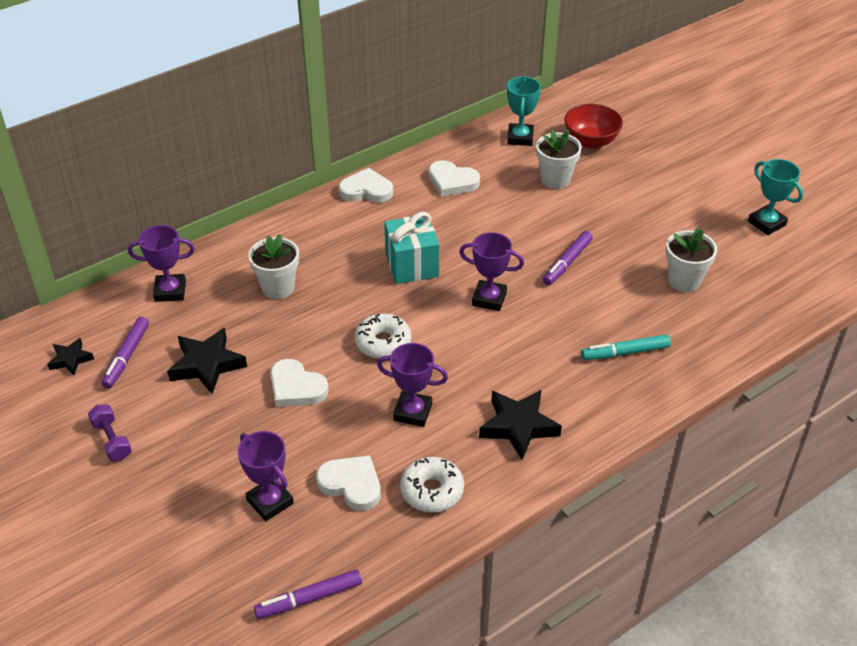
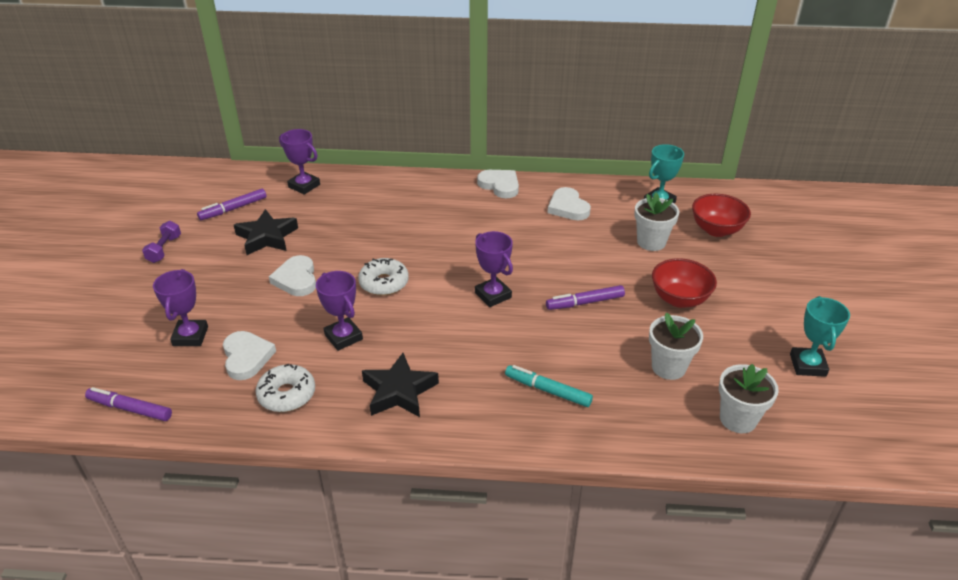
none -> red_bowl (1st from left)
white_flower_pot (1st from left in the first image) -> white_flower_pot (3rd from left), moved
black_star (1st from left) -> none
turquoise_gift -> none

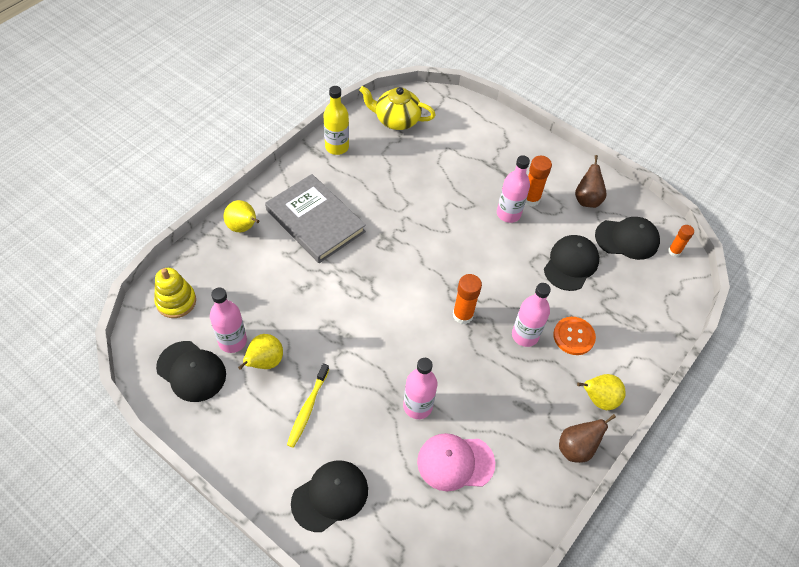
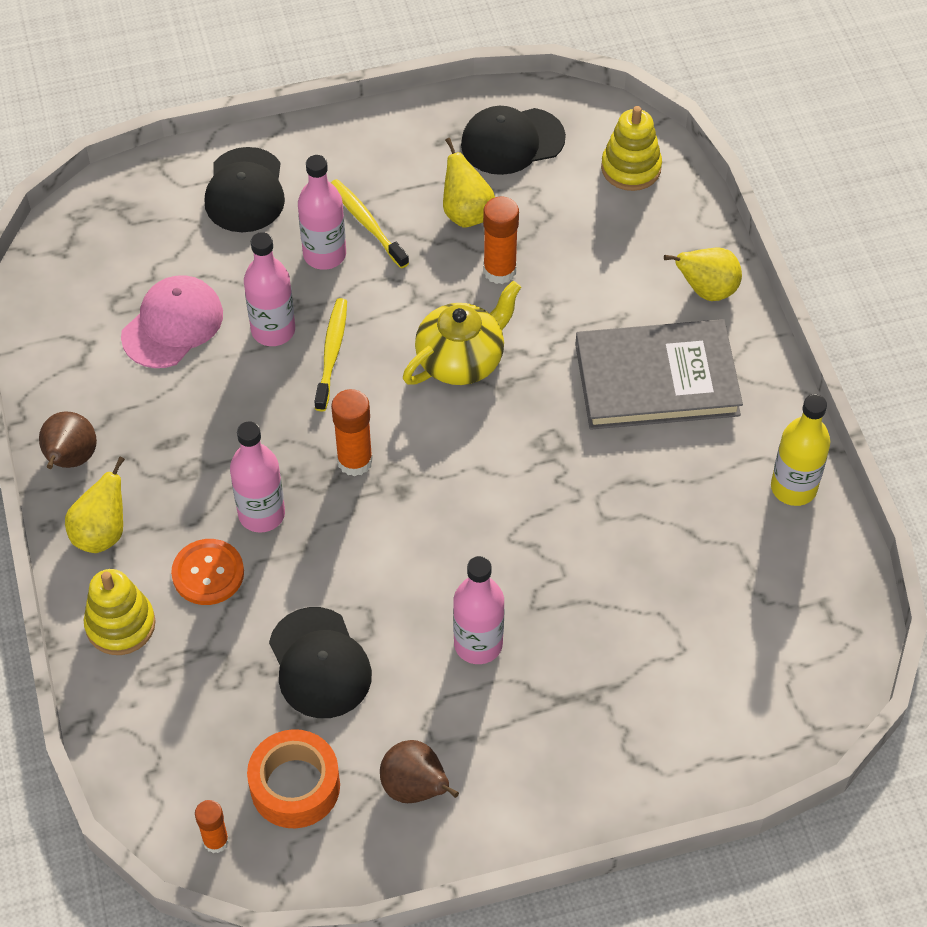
none -> yellow_stacking_toy (1st from left)
black_cap (4th from left) -> orange_tape
pink_bottle (1st from left in the first image) -> pink_bottle (3rd from left), moved
none -> yellow_toothbrush (1st from left)
yellow_teapot, moved
orange_glue_stick (2nd from left in the first image) -> orange_glue_stick (3rd from left), moved

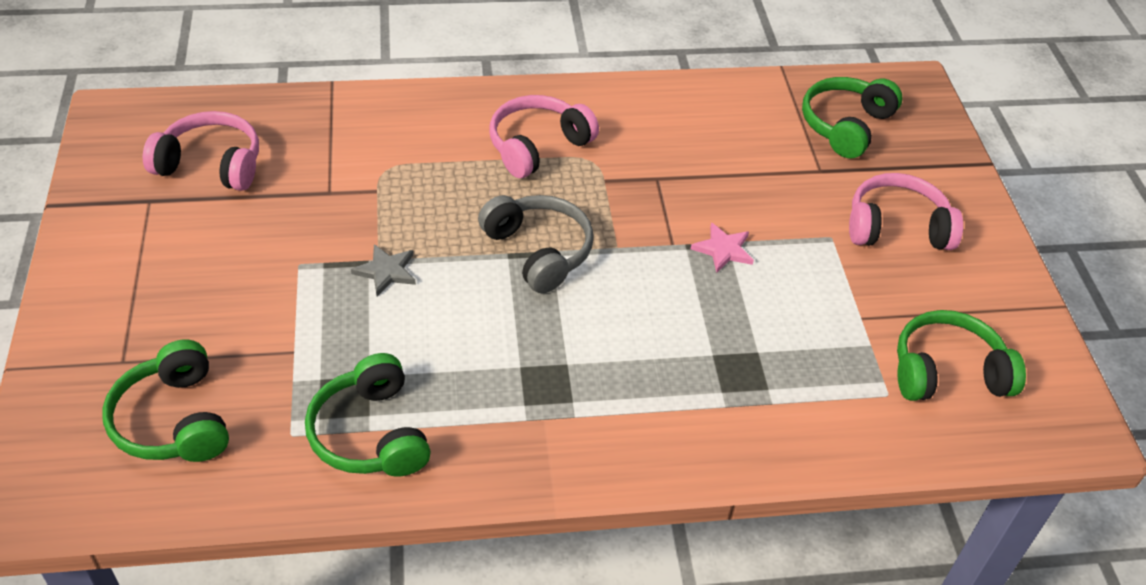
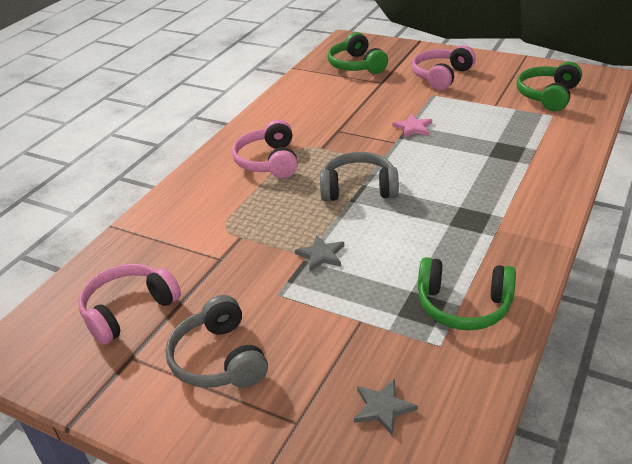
none -> grey_headphones (1st from left)
green_headphones (1st from left) -> grey_star (2nd from left)

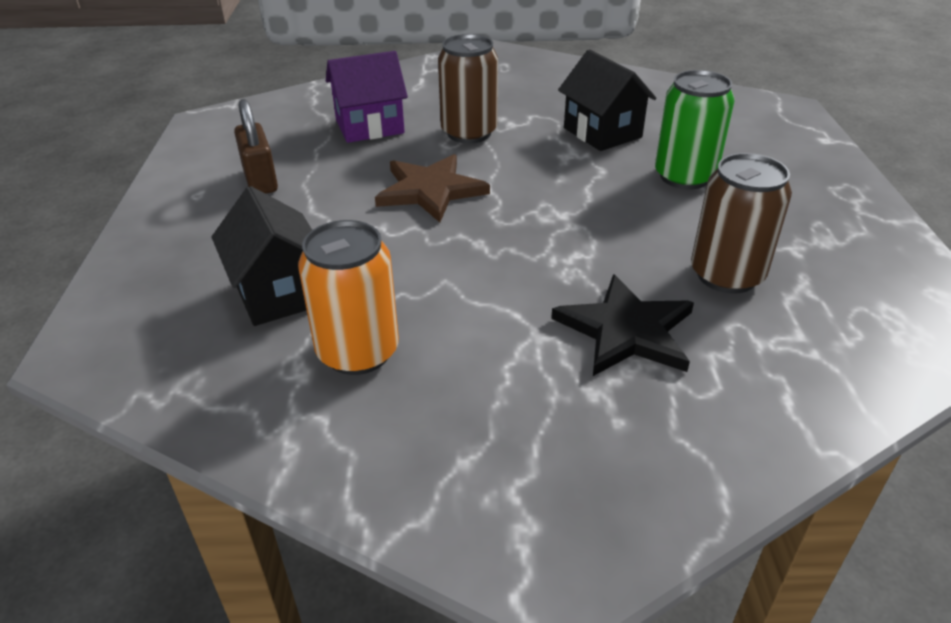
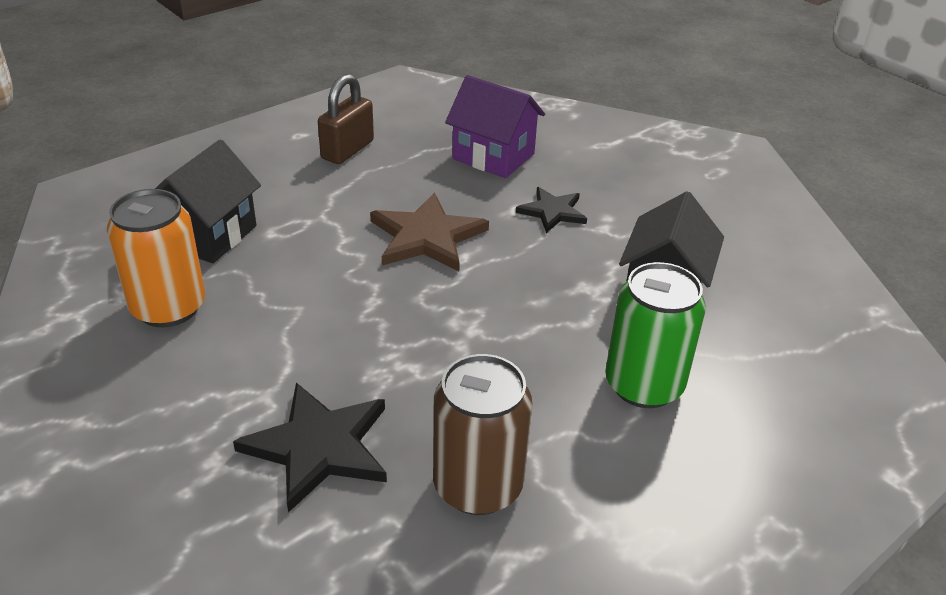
brown_can (1st from left) -> black_star (2nd from left)

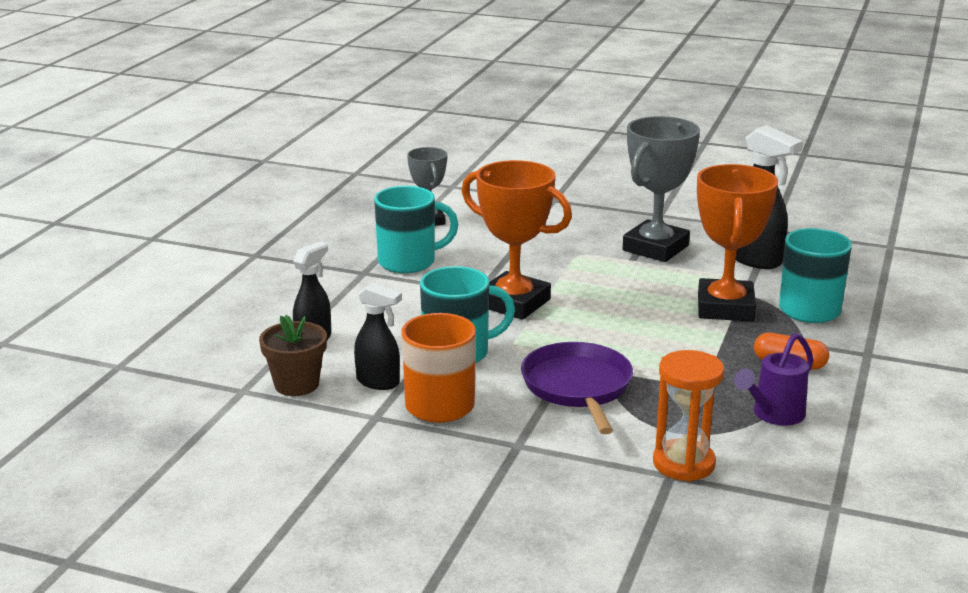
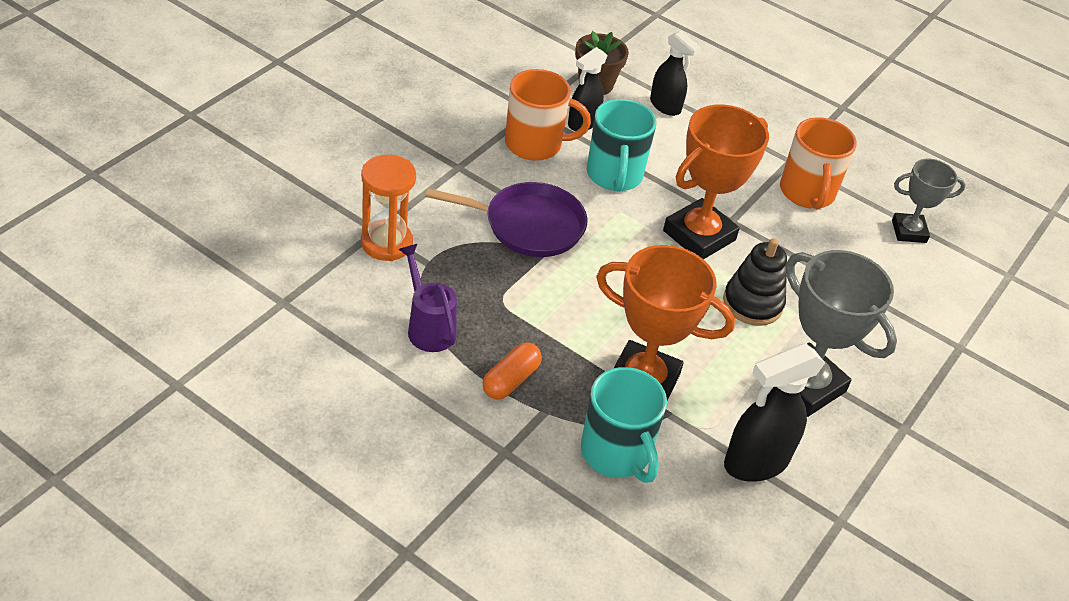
none -> black_stacking_toy
turquoise_mug (1st from left) -> orange_mug (2nd from left)

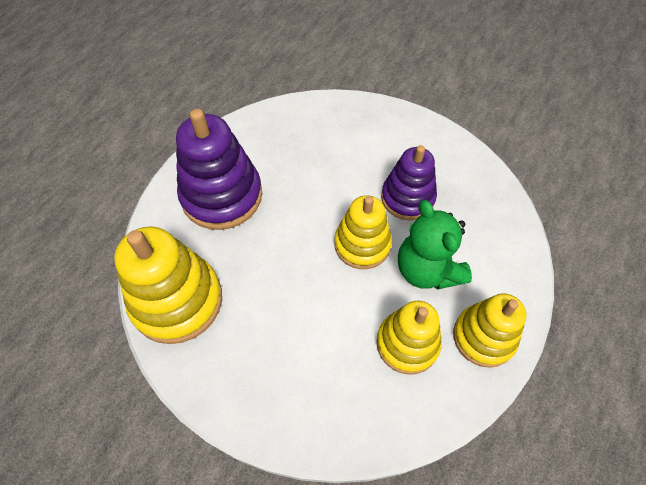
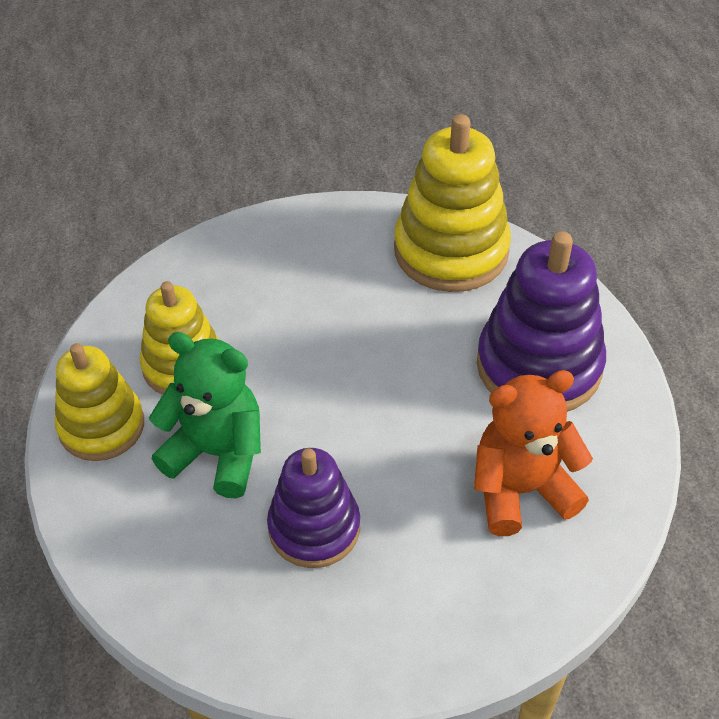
none -> orange_teddy_bear
yellow_stacking_toy (2nd from left) -> none

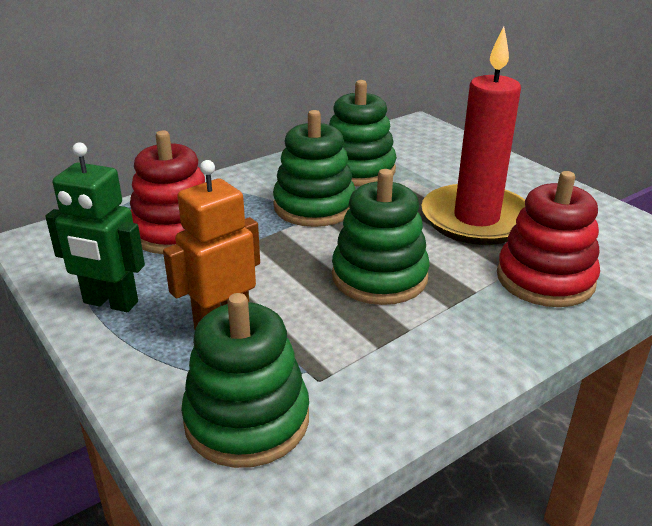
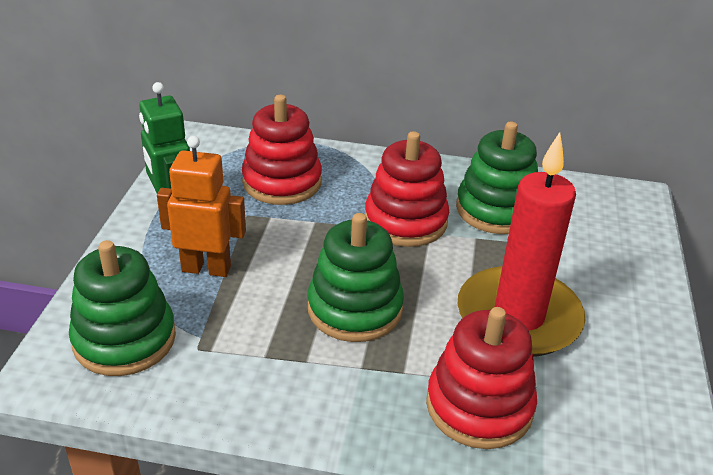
green_stacking_toy (2nd from left) -> red_stacking_toy (2nd from left)

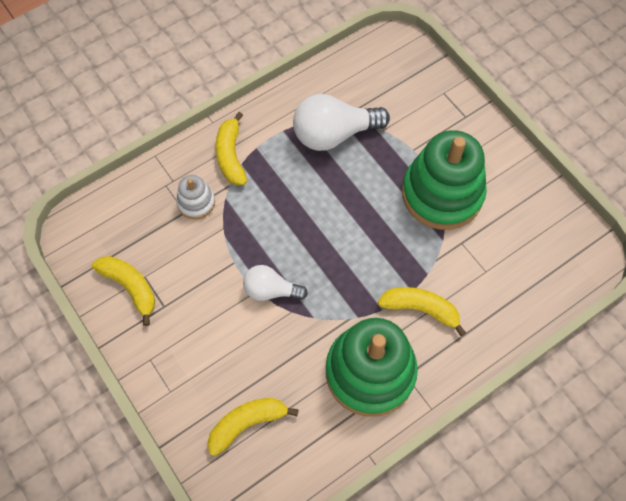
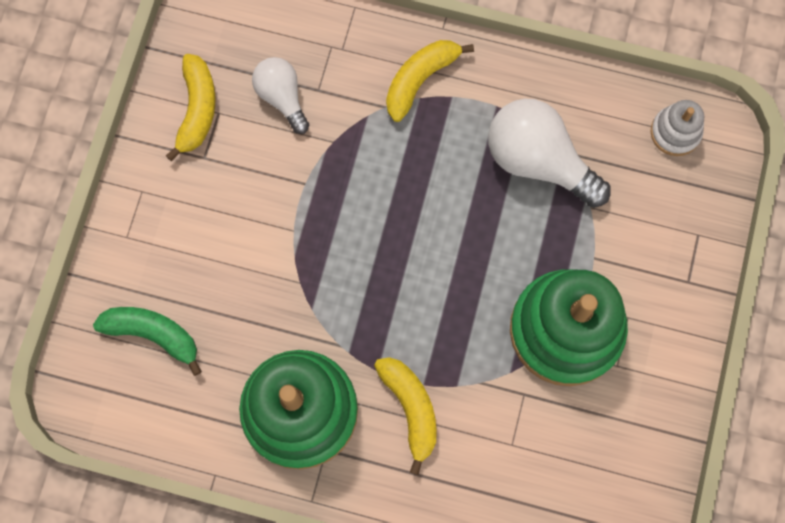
yellow_banana (3rd from left) -> green_banana
white_light_bulb (1st from left), moved
white_stacking_toy, moved

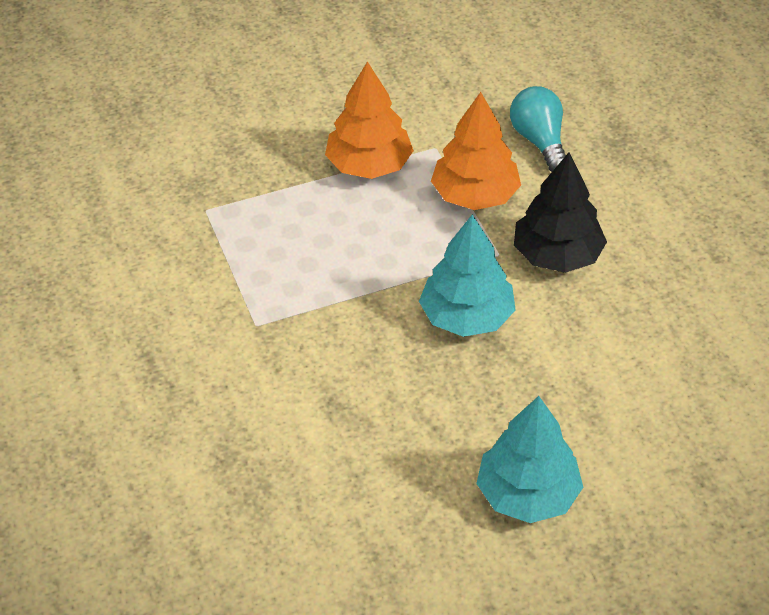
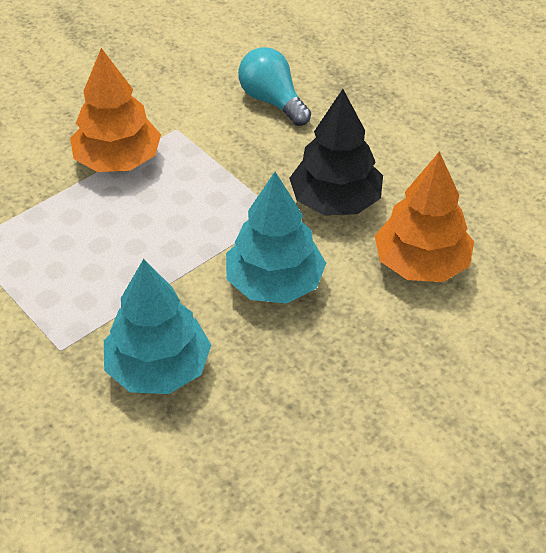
turquoise_tree (2nd from left in the first image) -> turquoise_tree (1st from left), moved
orange_tree (2nd from left), moved

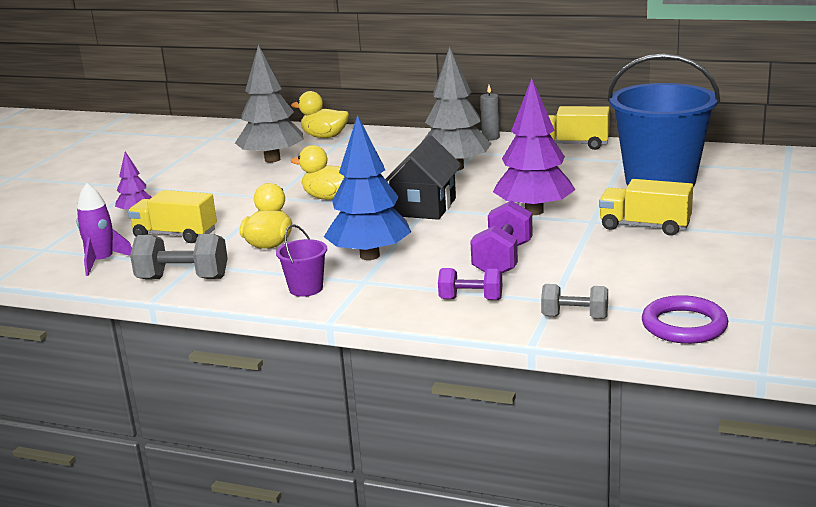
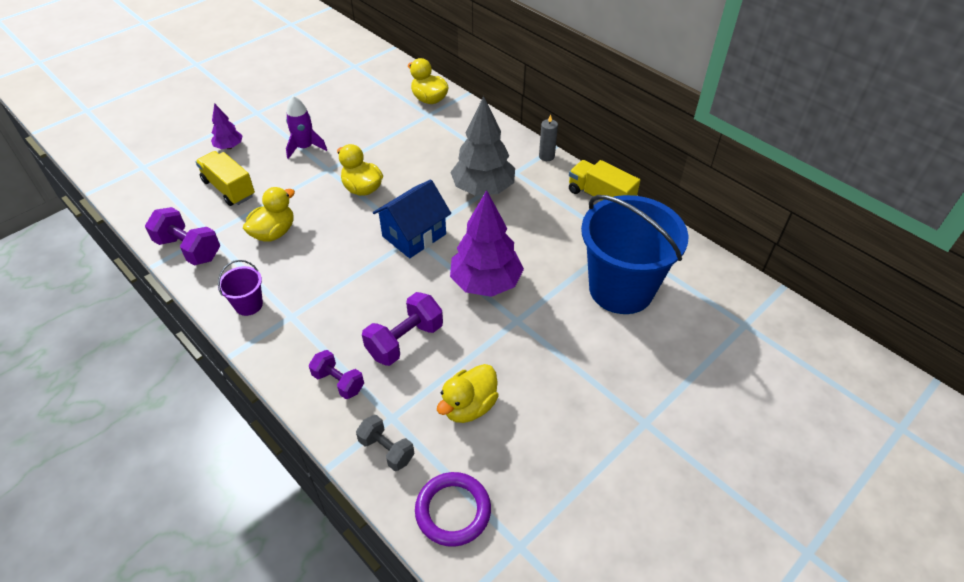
grey_dumbbell (1st from left) -> purple_dumbbell (1st from left)
purple_rocket, moved
black_house -> blue_house
none -> yellow_duck (4th from left)
grey_tree (1st from left) -> none
blue_tree -> none
yellow_truck (3rd from left) -> none

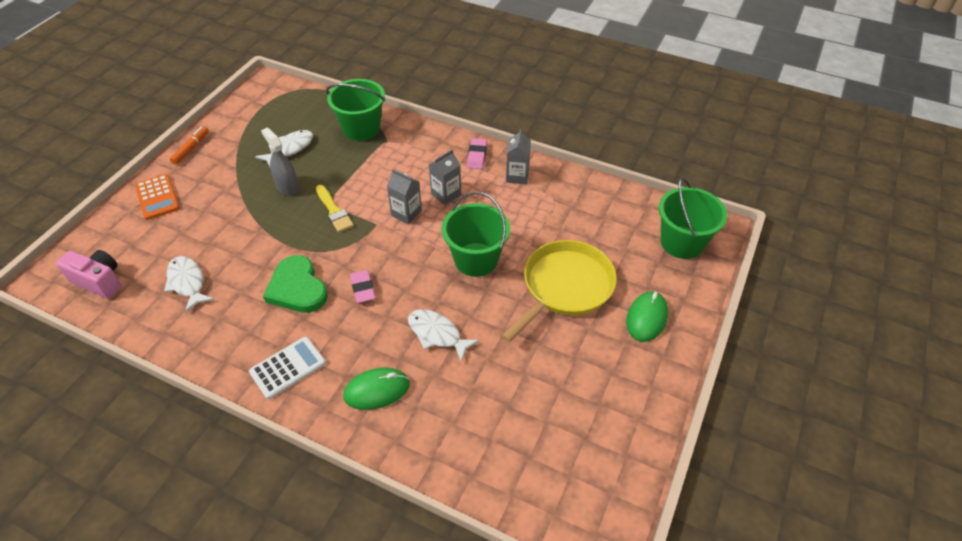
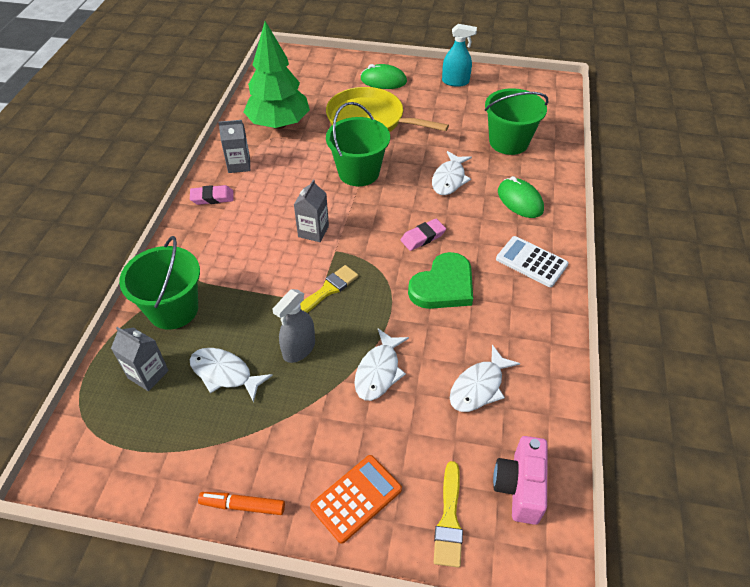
grey_carton (2nd from left in the first image) -> grey_carton (1st from left), moved
none -> green_tree
none -> white_fish (2nd from left)
none -> yellow_brush (2nd from left)
none -> turquoise_spray_bottle
green_bucket (3rd from left), moved

